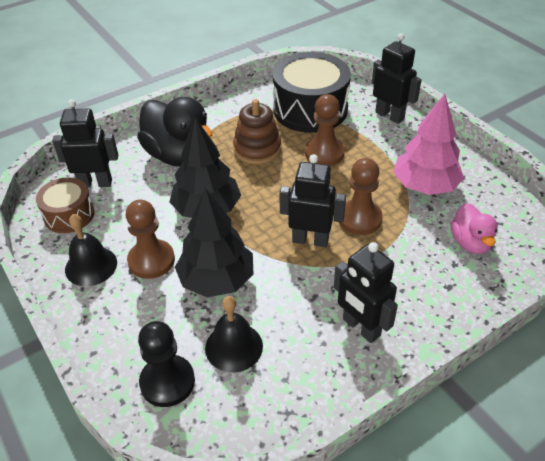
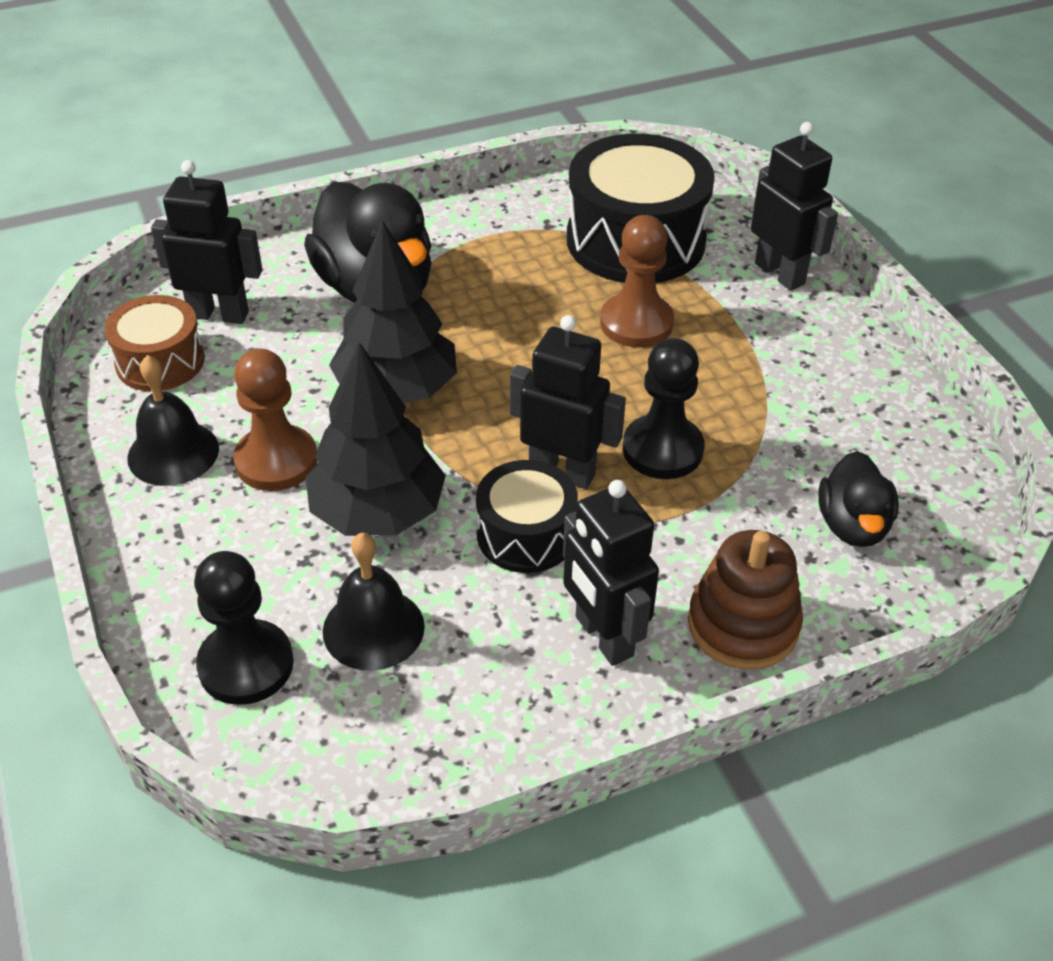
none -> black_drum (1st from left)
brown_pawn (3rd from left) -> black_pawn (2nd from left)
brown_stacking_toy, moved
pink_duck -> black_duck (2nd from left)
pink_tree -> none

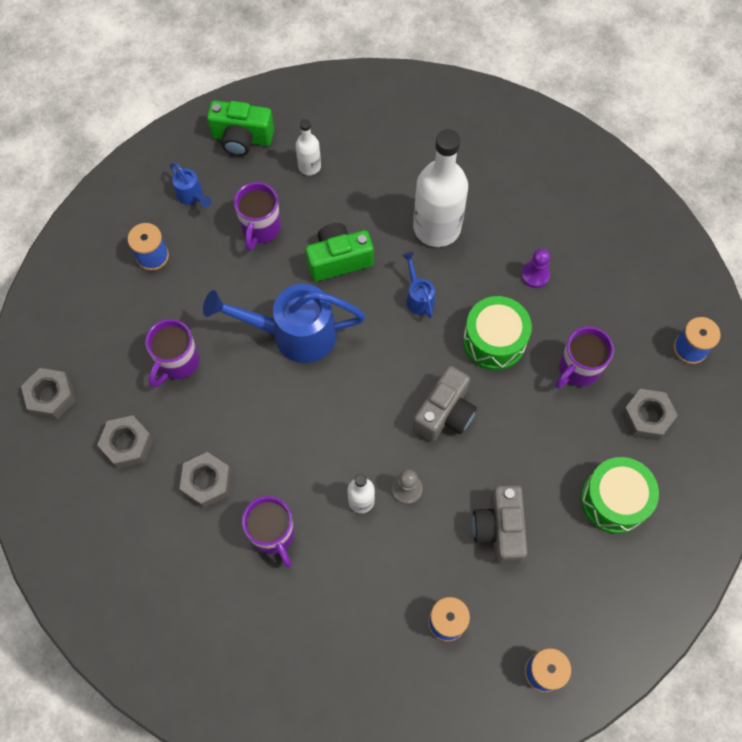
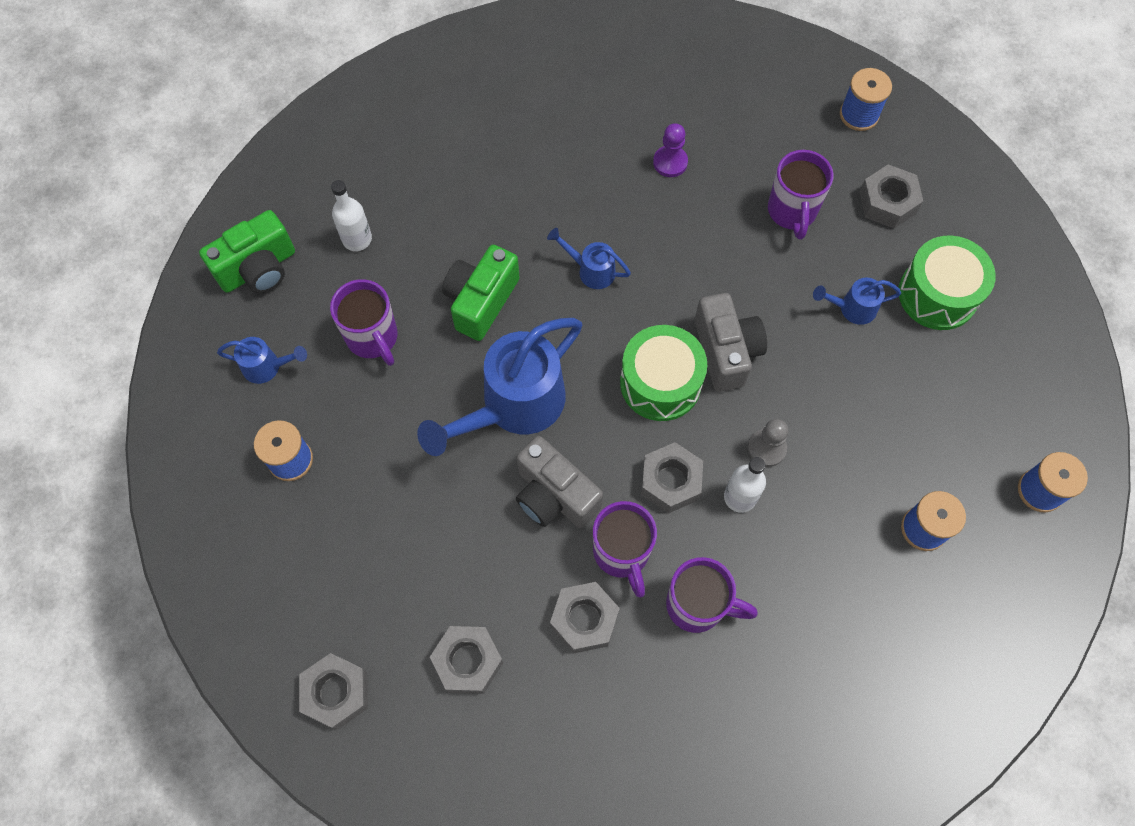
grey_camera (2nd from left in the first image) -> grey_camera (1st from left), moved
purple_mug (1st from left in the first image) -> purple_mug (2nd from left), moved
green_drum (1st from left), moved
none -> grey_nut (4th from left)
none -> blue_watering_can (4th from left)
white_bottle (3rd from left) -> none

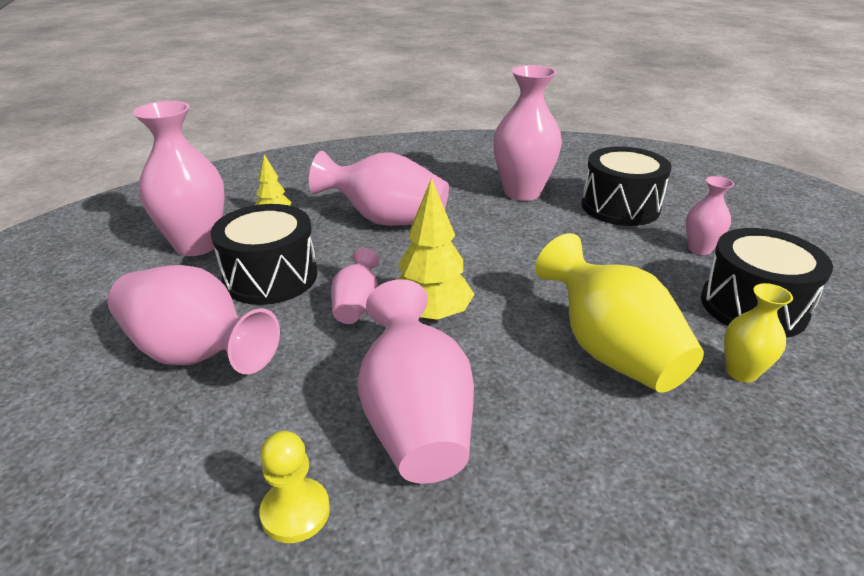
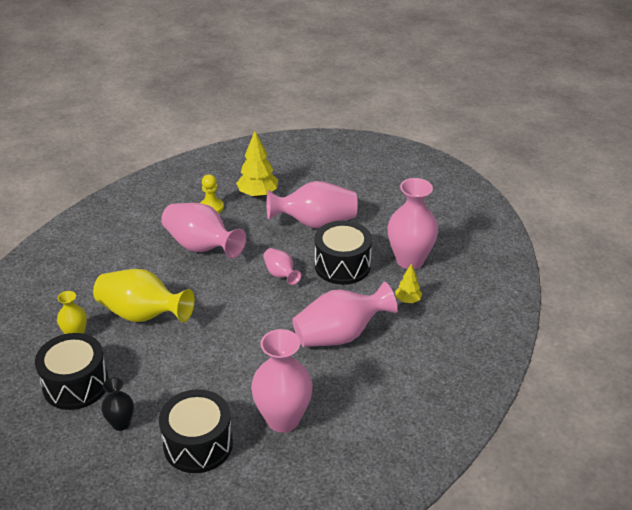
pink_vase (7th from left) -> black_vase
yellow_tree (2nd from left in the first image) -> yellow_tree (1st from left), moved

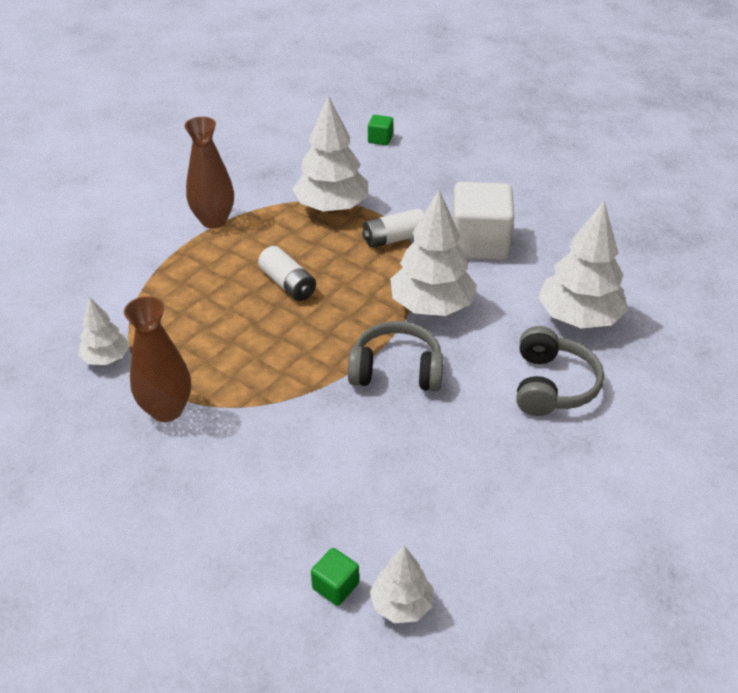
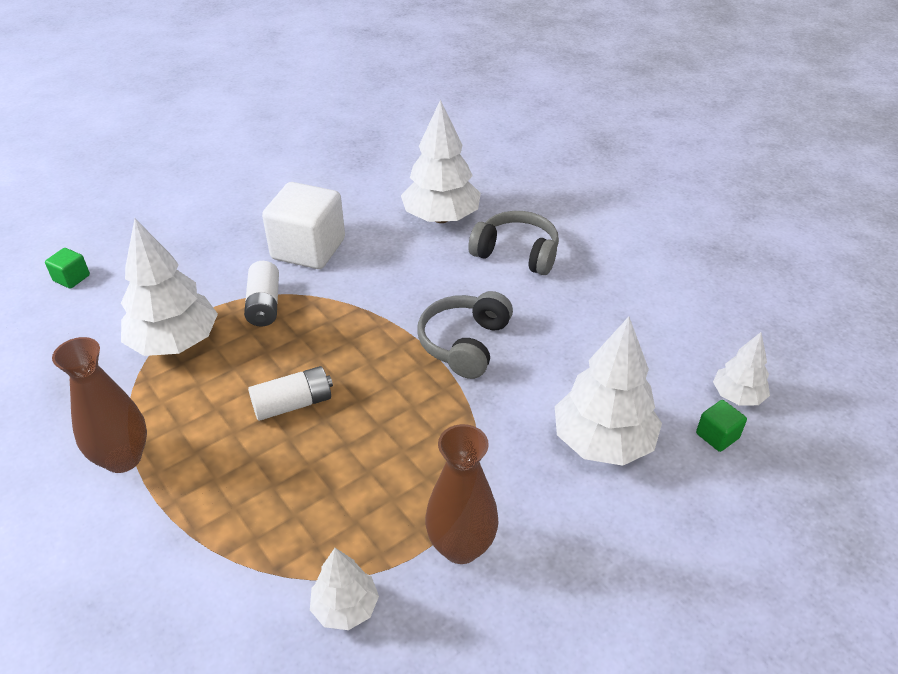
white_tree (4th from left), moved

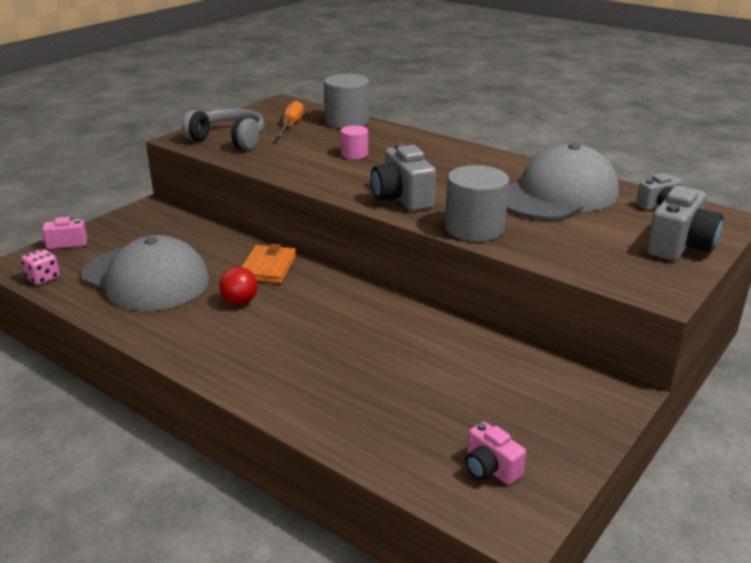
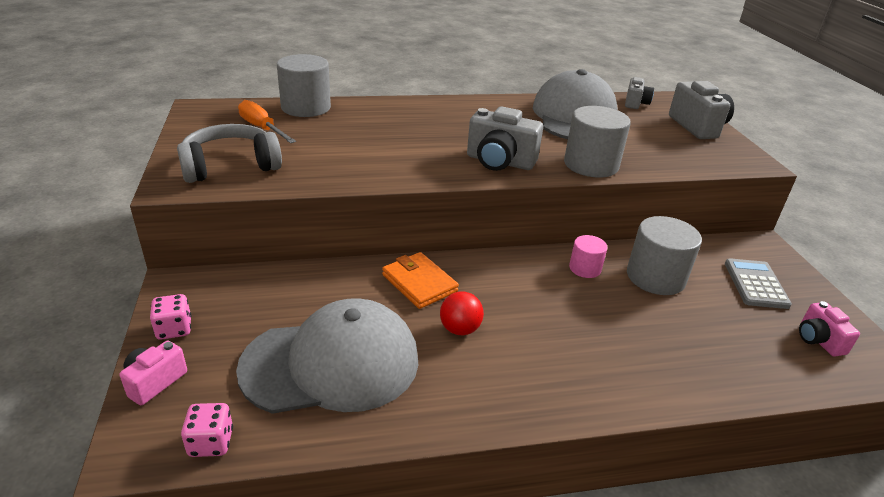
none -> pink_dice (1st from left)
pink_cylinder, moved
none -> grey_cylinder (3rd from left)
none -> grey_calculator
pink_camera (2nd from left), 75 degrees clockwise

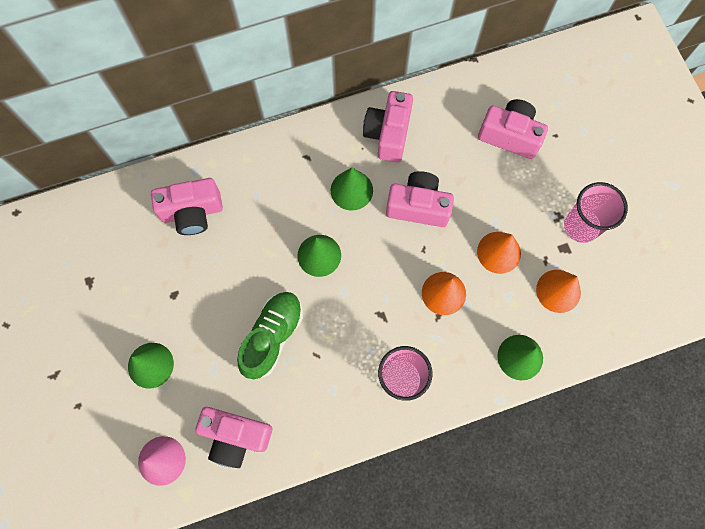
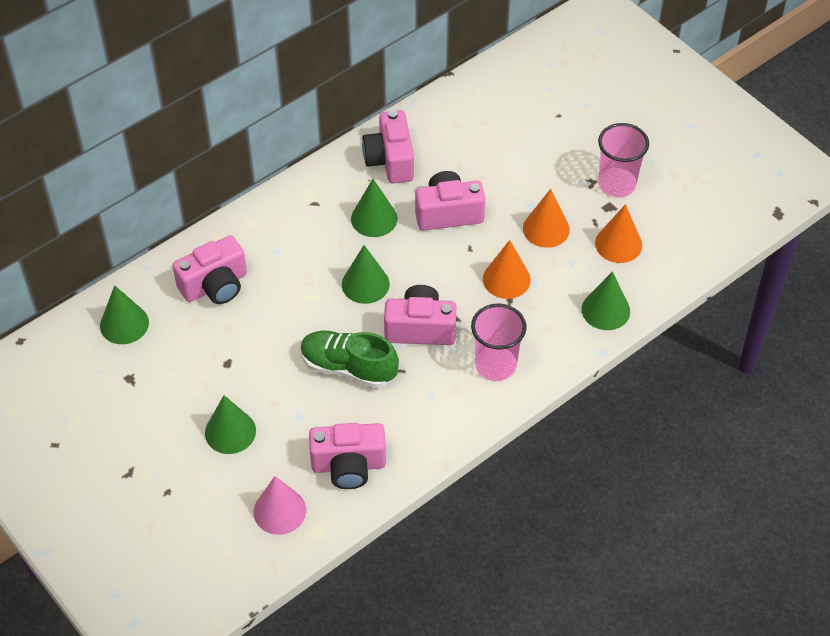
none -> green_cone (1st from left)
green_shoe, 75 degrees counterclockwise
pink_camera (5th from left in the first image) -> pink_camera (4th from left), moved

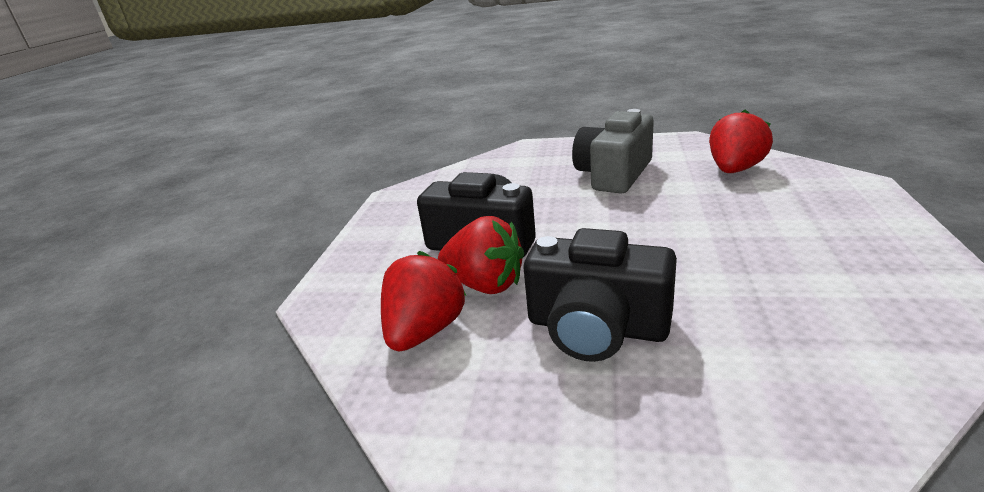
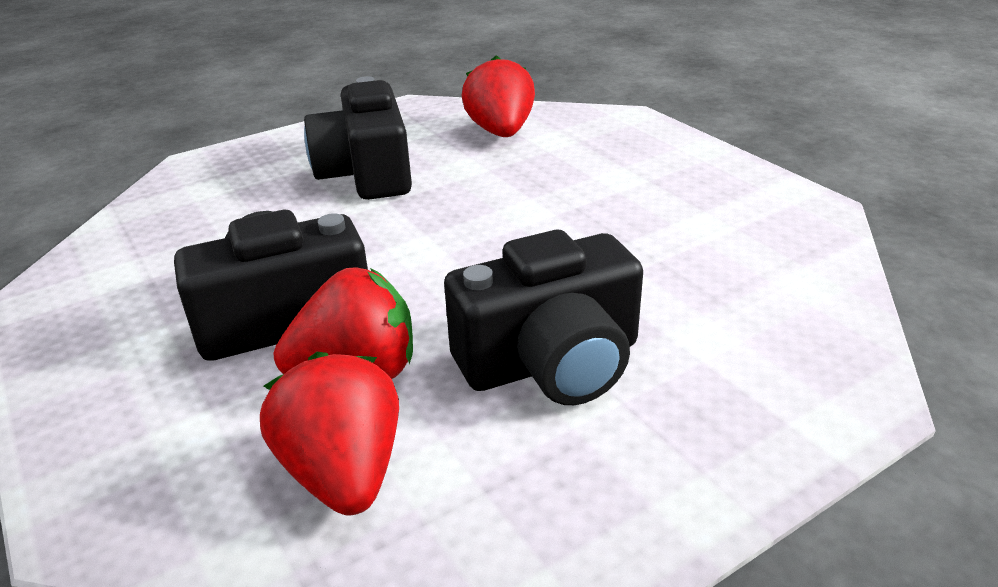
grey_camera -> black_camera (2nd from left)

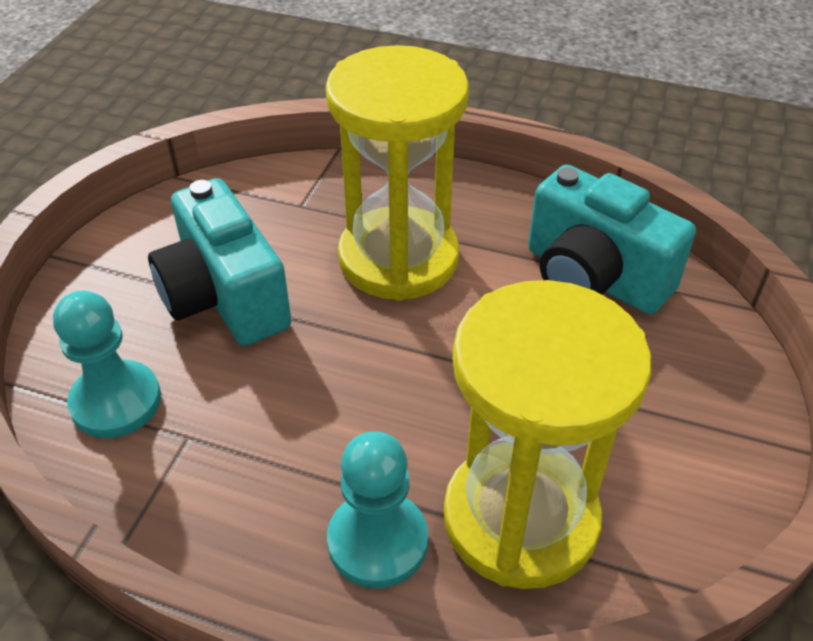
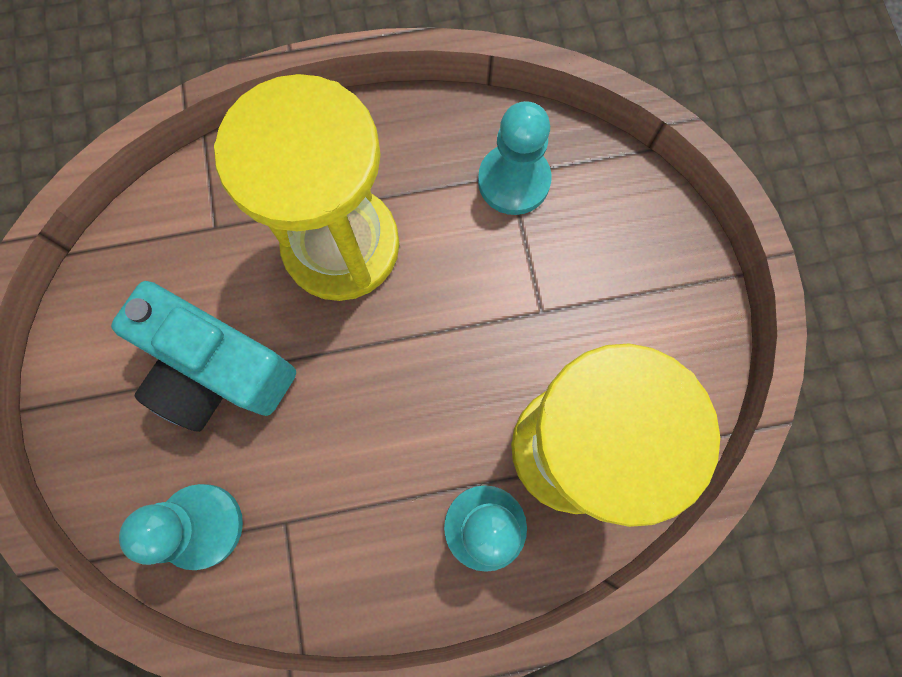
turquoise_camera (2nd from left) -> turquoise_pawn (3rd from left)

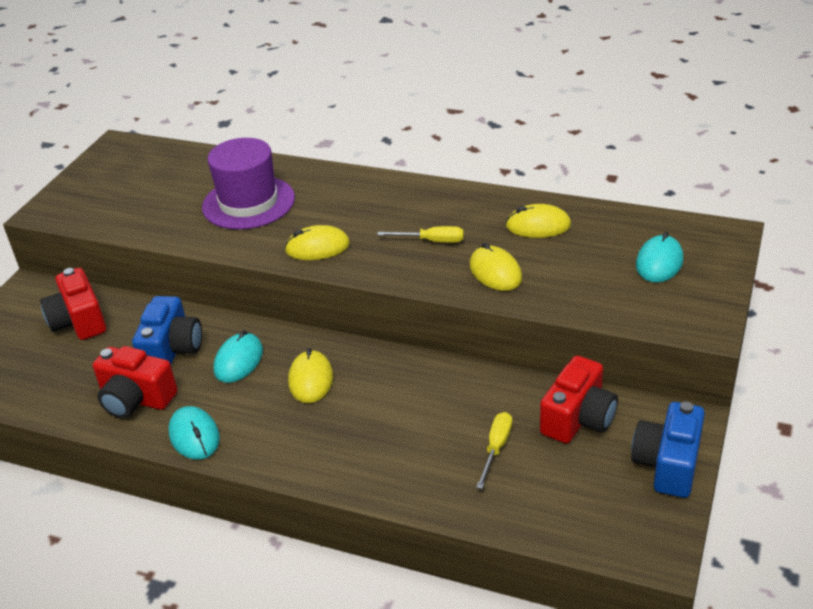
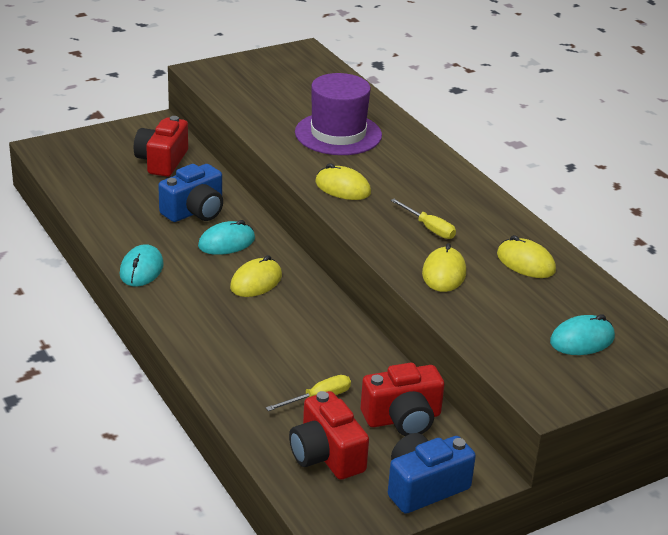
red_camera (2nd from left), moved

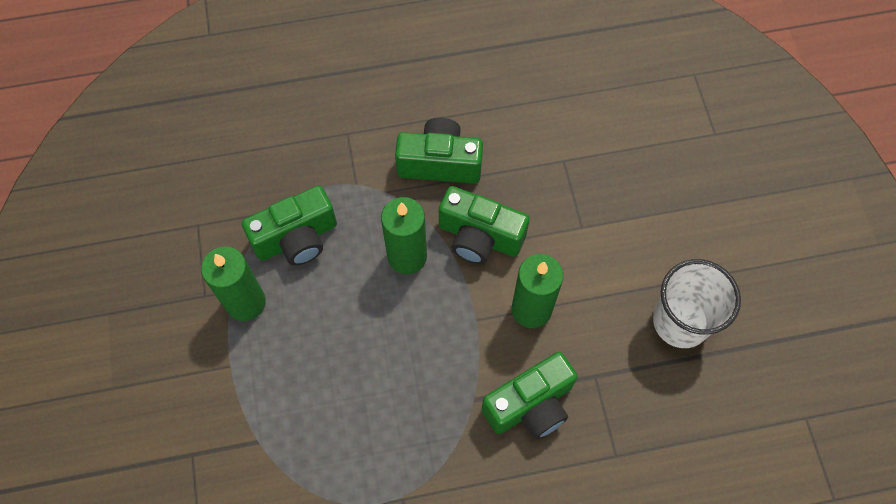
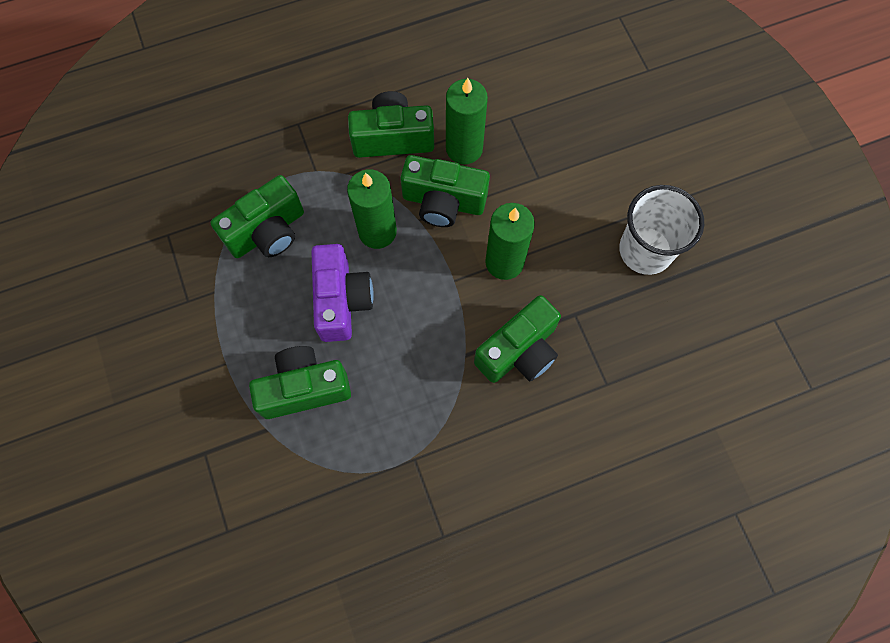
none -> green_camera (2nd from left)
none -> purple_camera
green_candle (1st from left in the first image) -> green_candle (2nd from left), moved

